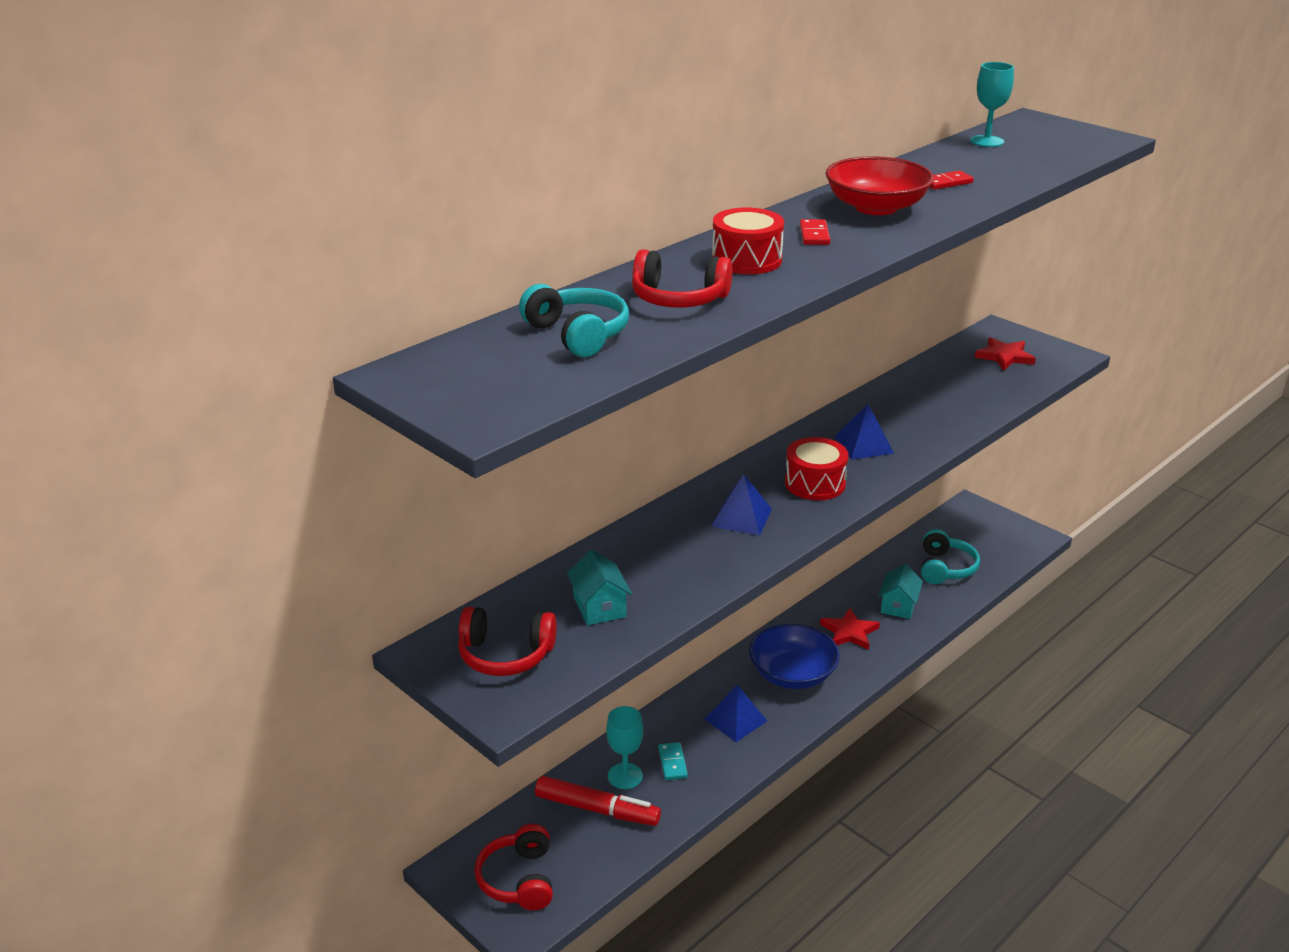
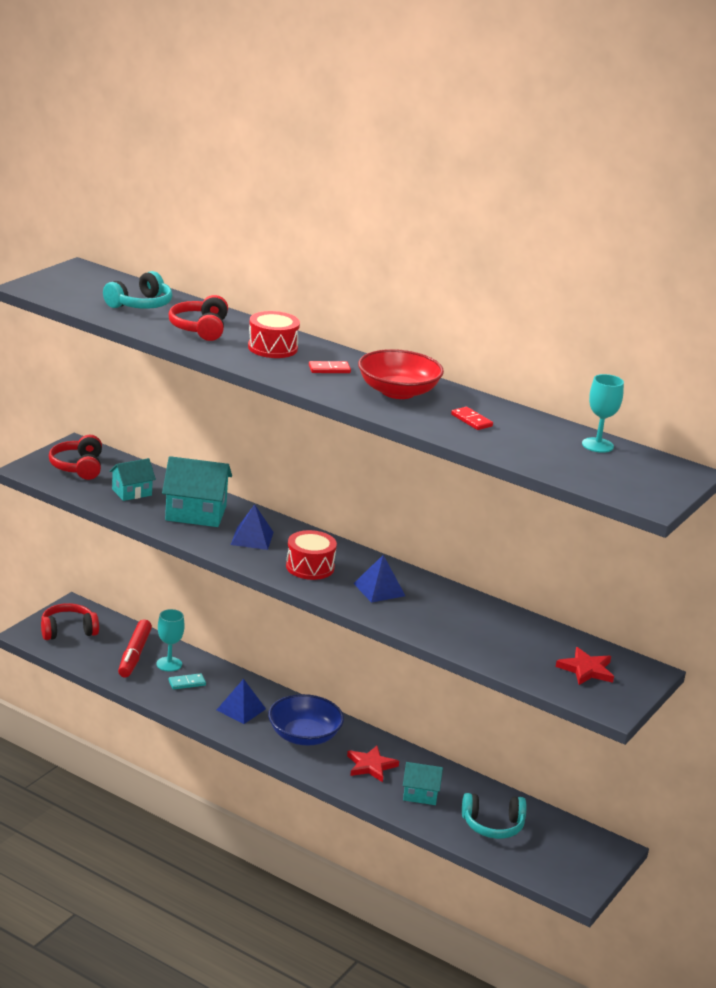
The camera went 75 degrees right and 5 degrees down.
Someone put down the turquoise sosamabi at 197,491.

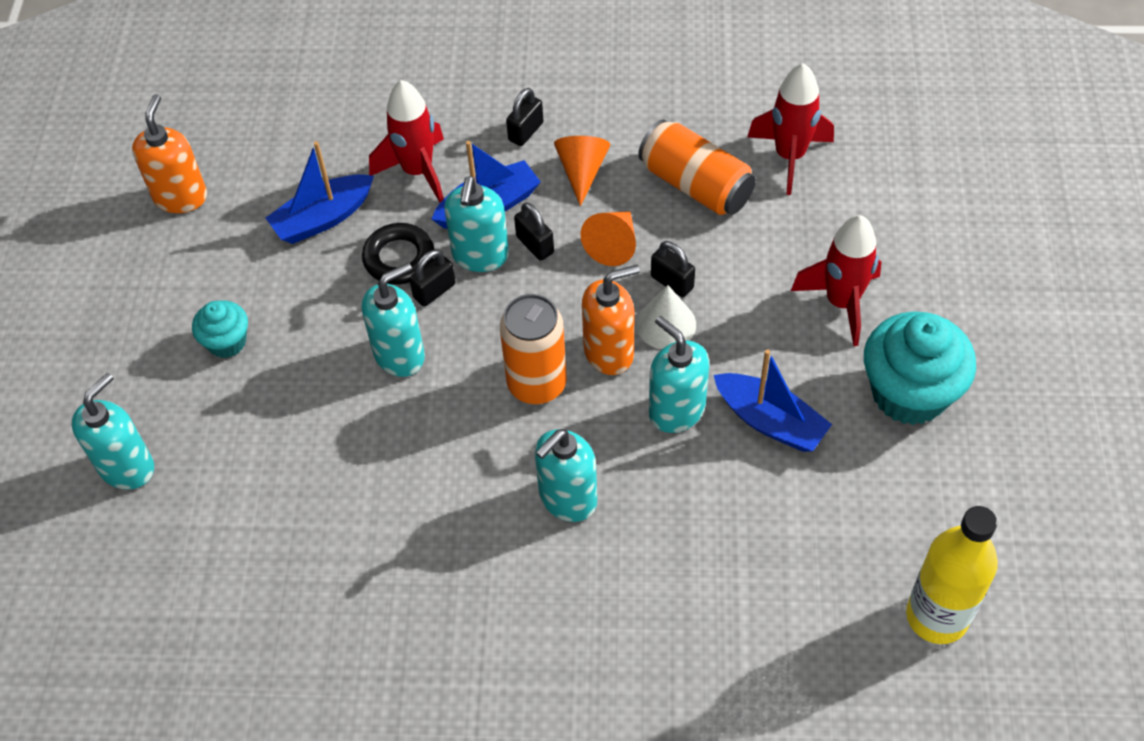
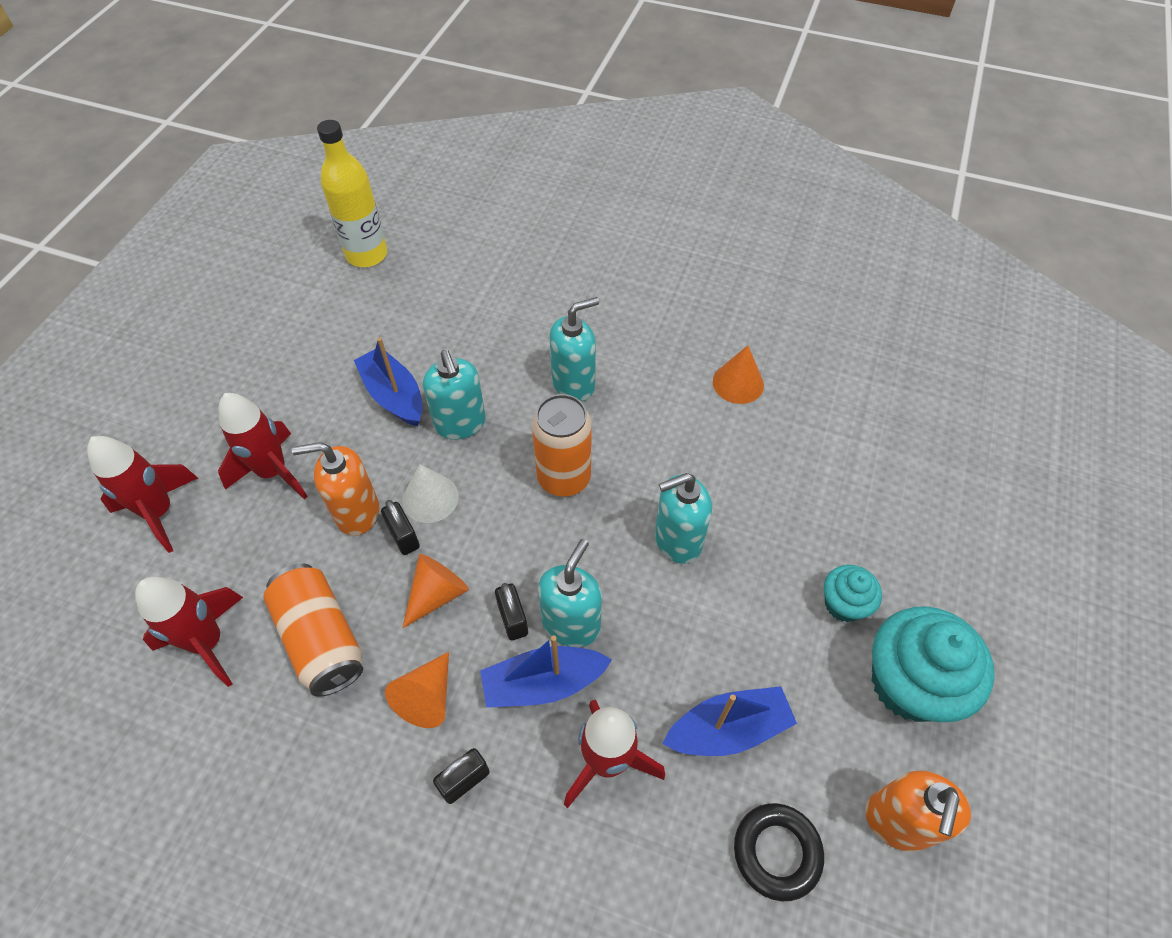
The camera went 165 degrees left and 0 degrees up.
Someone carried the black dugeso from 398,254 to 779,852.
Someone took away the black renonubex at 432,278.
Someone carried the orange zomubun from 611,320 to 335,489.
Someone carried the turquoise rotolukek from 920,368 to 933,664.
Someone took away the turquoise zomubun at 112,431.
Someone put down the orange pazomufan at 738,374.
Someone put down the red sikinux at 142,494.

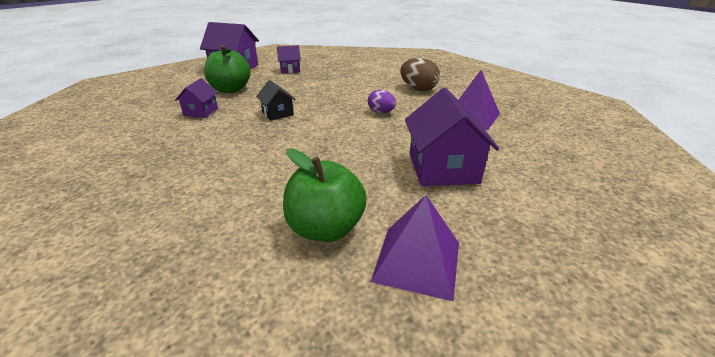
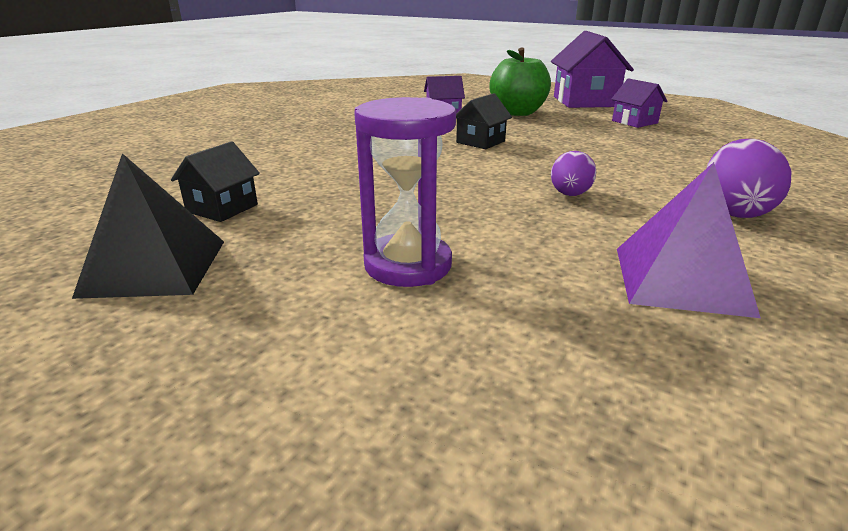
The camera went 70 degrees right and 5 degrees down.
Someone repainted the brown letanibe at 420,74, which became the purple letanibe at 749,178.
Someone swapped the purple sosamabi at 452,137 for the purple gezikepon at 405,192.
Someone swapped the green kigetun at 325,195 for the black sosamabi at 215,181.
Someone repainted the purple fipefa at 415,248, which became the black fipefa at 148,226.

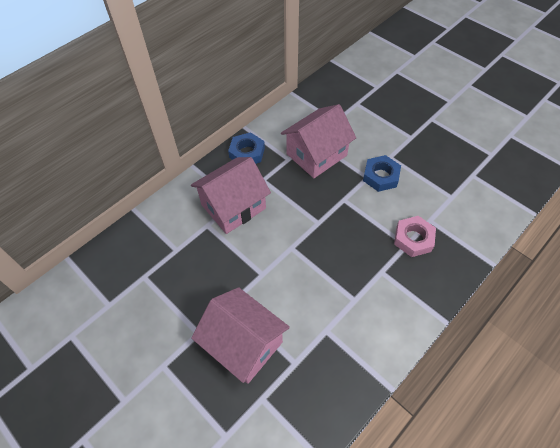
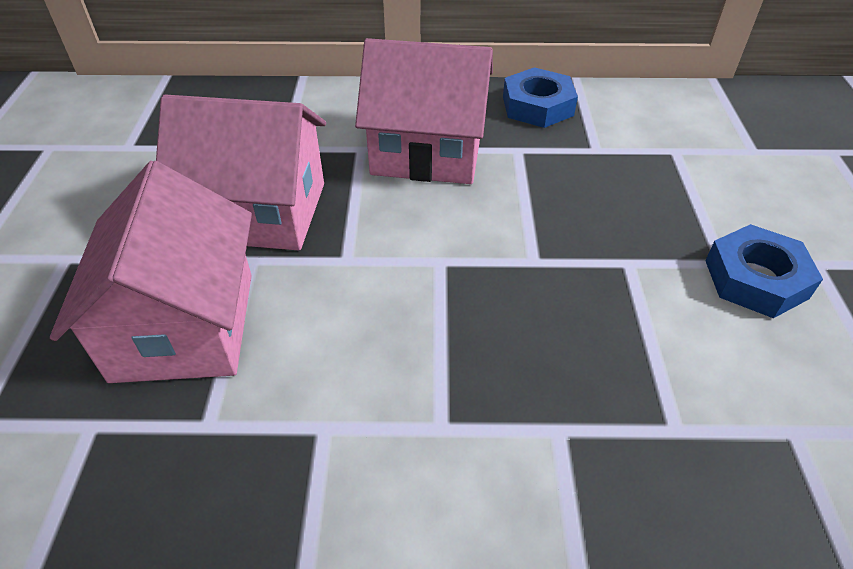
The camera went 45 degrees right and 10 degrees down.
Someone carried the pink sosamabi from 318,141 to 241,172.
Someone took away the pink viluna at 415,236.

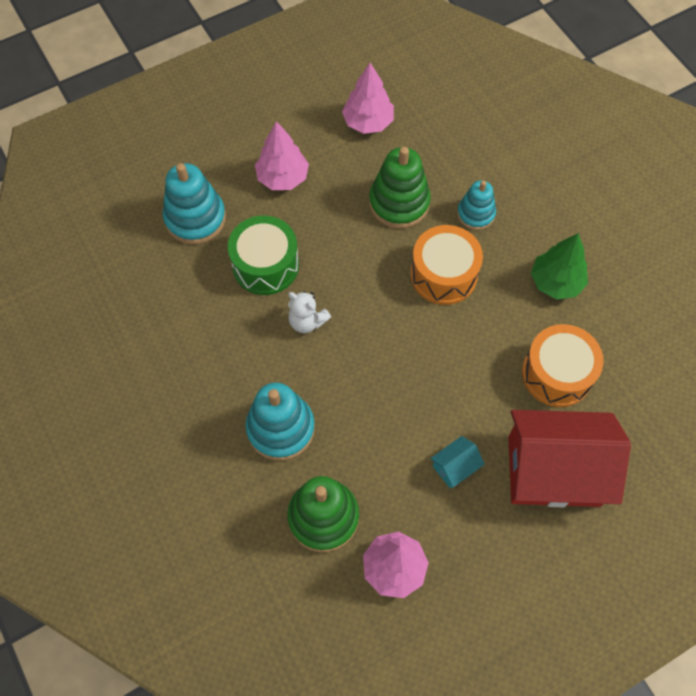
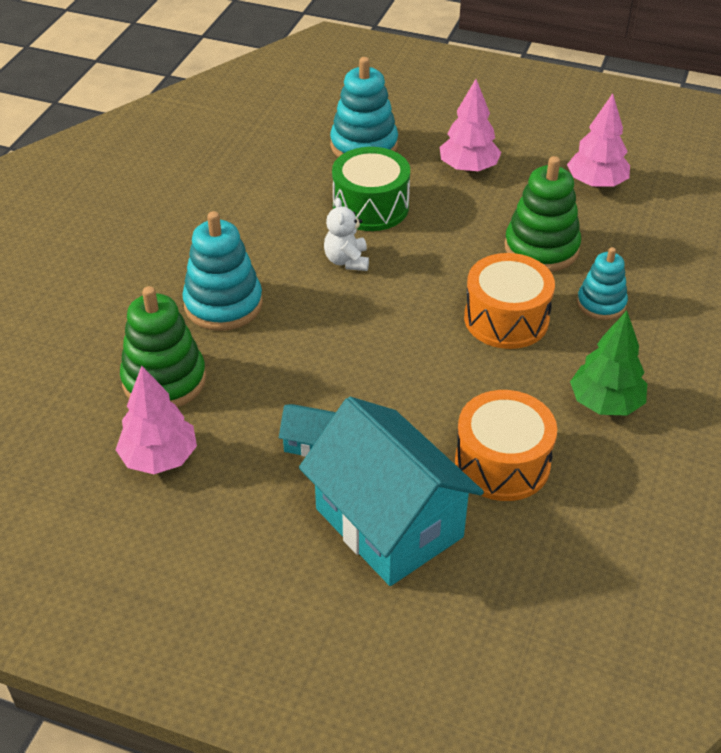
The camera went 50 degrees right and 20 degrees down.
Someone repainted the red sosamabi at 569,458, which became the turquoise sosamabi at 391,491.

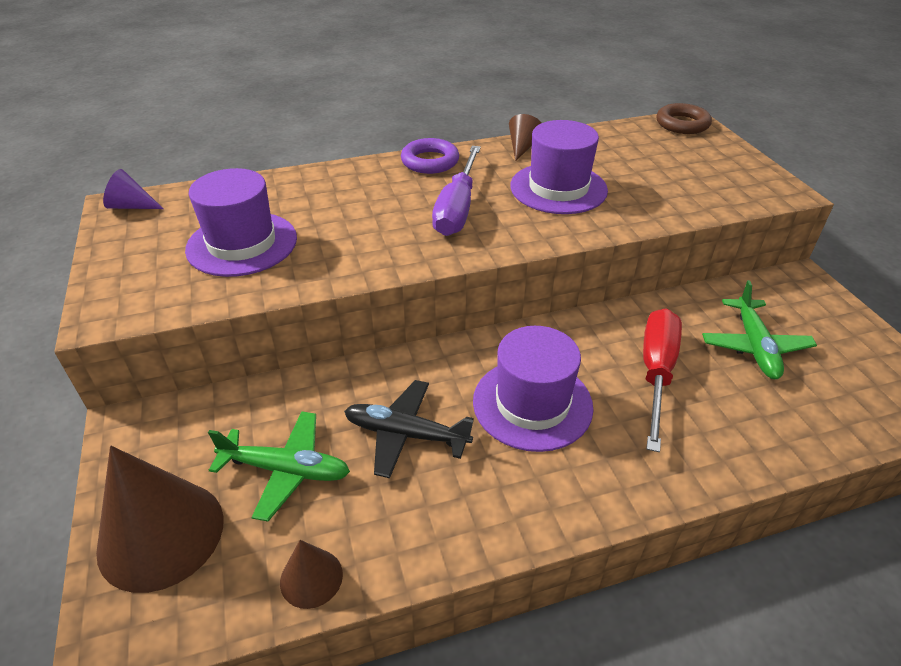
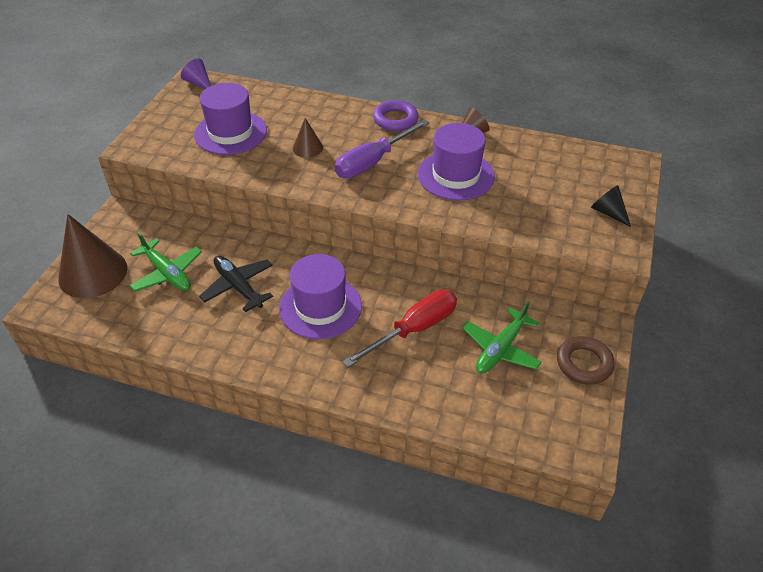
The camera went 35 degrees right and 5 degrees up.
Someone carried the brown dugeso from 684,118 to 586,360.
Someone carried the brown pazomufan from 311,574 to 308,138.
Someone put down the black pazomufan at 611,206.

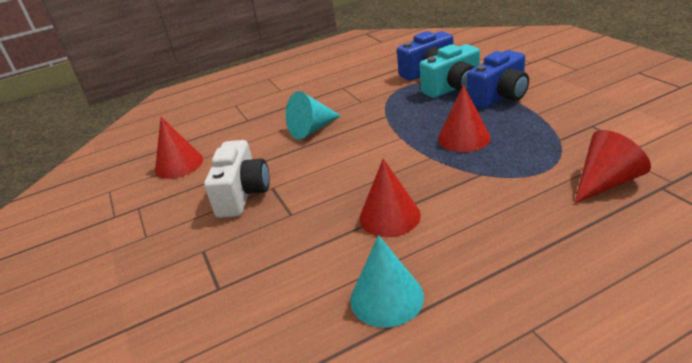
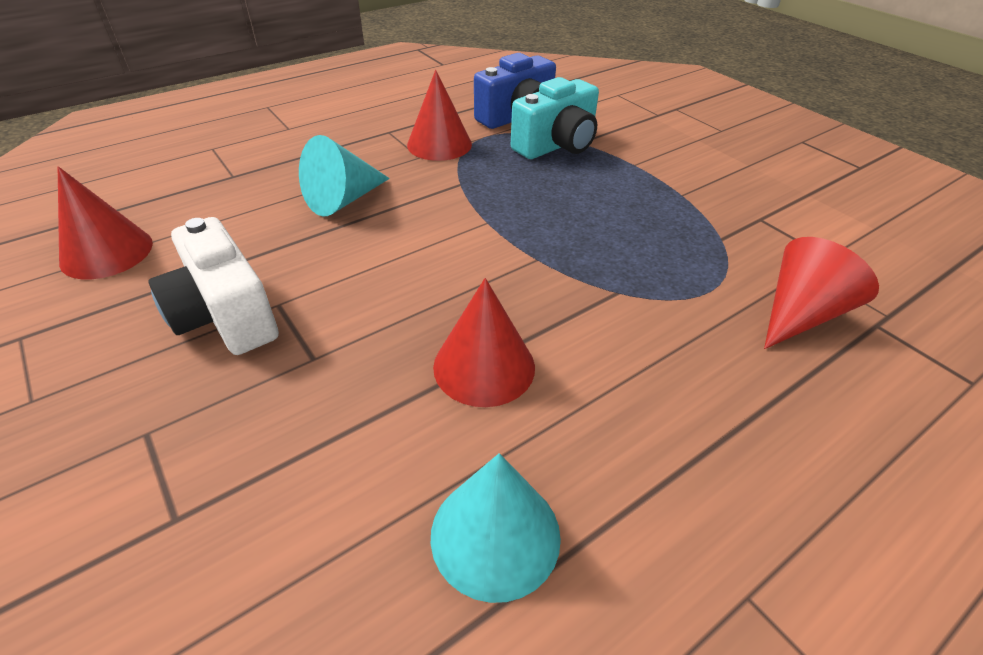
The camera went 15 degrees left and 10 degrees up.
Someone took away the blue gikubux at 498,79.
Someone carried the red pazomufan from 464,118 to 439,115.
Someone rotated the white gikubux at 237,179 by 150 degrees clockwise.

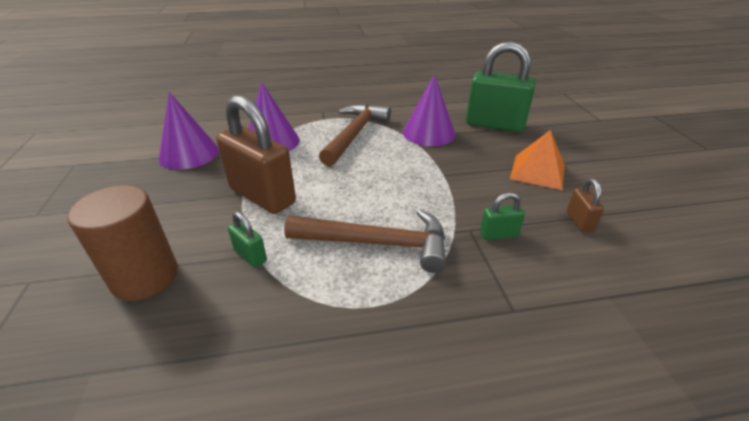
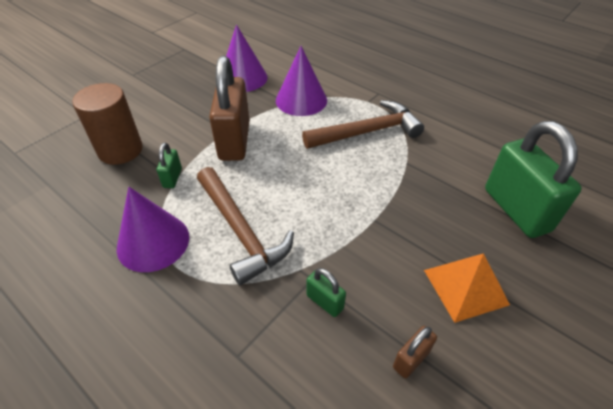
The camera went 50 degrees right and 10 degrees up.
Someone carried the purple pazomufan from 429,110 to 153,229.

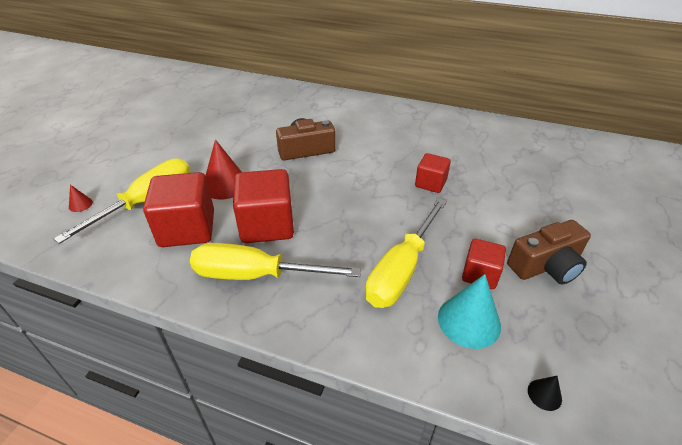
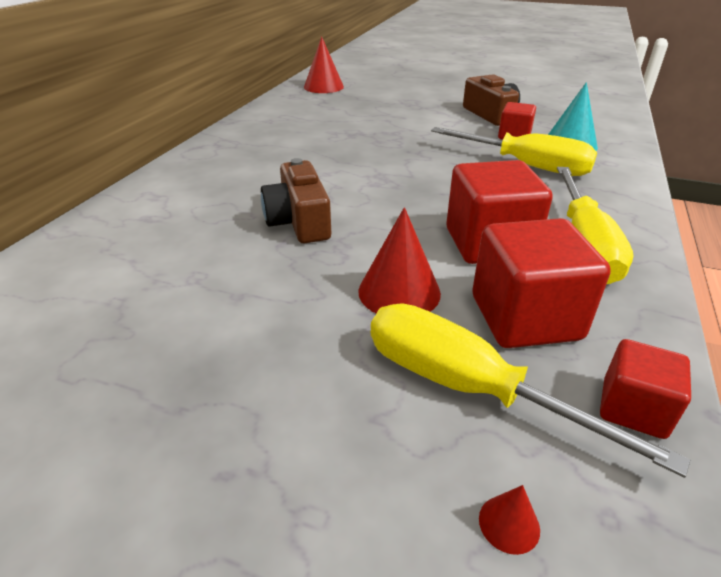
The camera went 90 degrees left and 5 degrees down.
Someone carried the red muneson from 433,173 to 645,389.
Someone took away the black pazomufan at 545,393.
Someone put down the red pazomufan at 324,64.

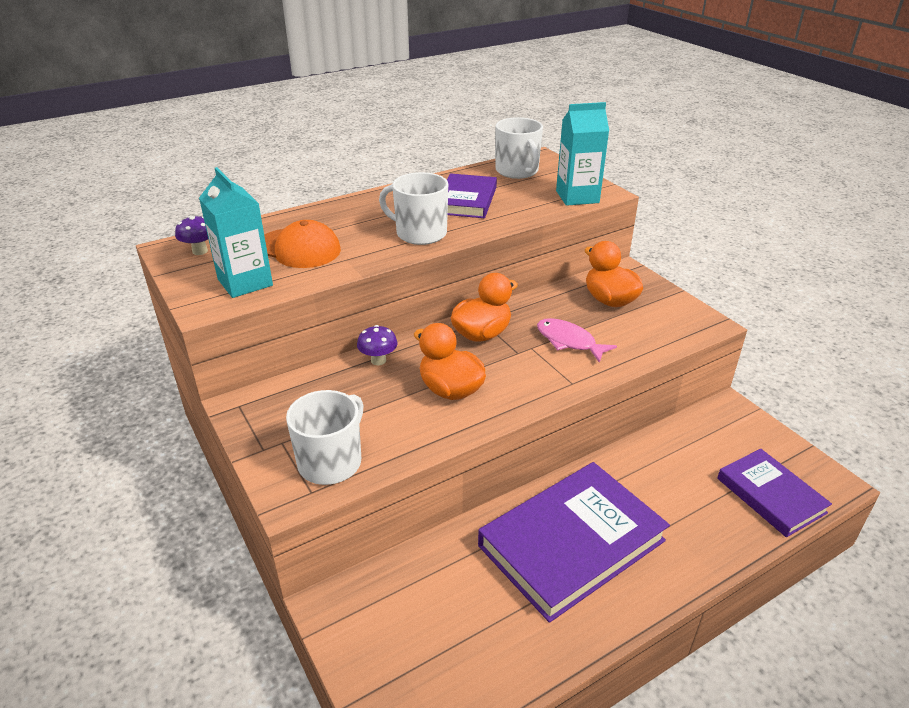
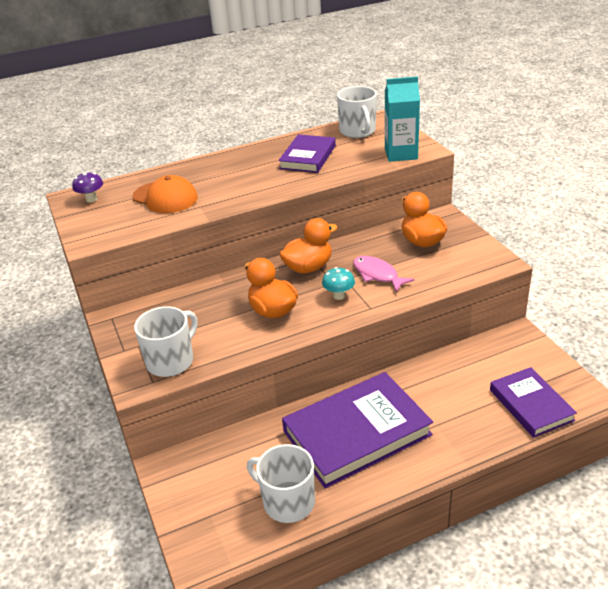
The camera went 10 degrees right and 0 degrees up.
Someone took away the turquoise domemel at 236,232.
Someone carried the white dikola from 413,208 to 281,483.
Someone took away the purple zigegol at 377,345.
Someone put down the turquoise zigegol at 338,283.

